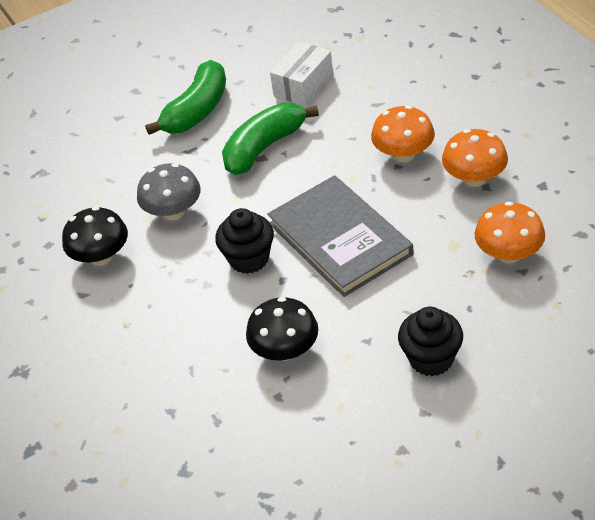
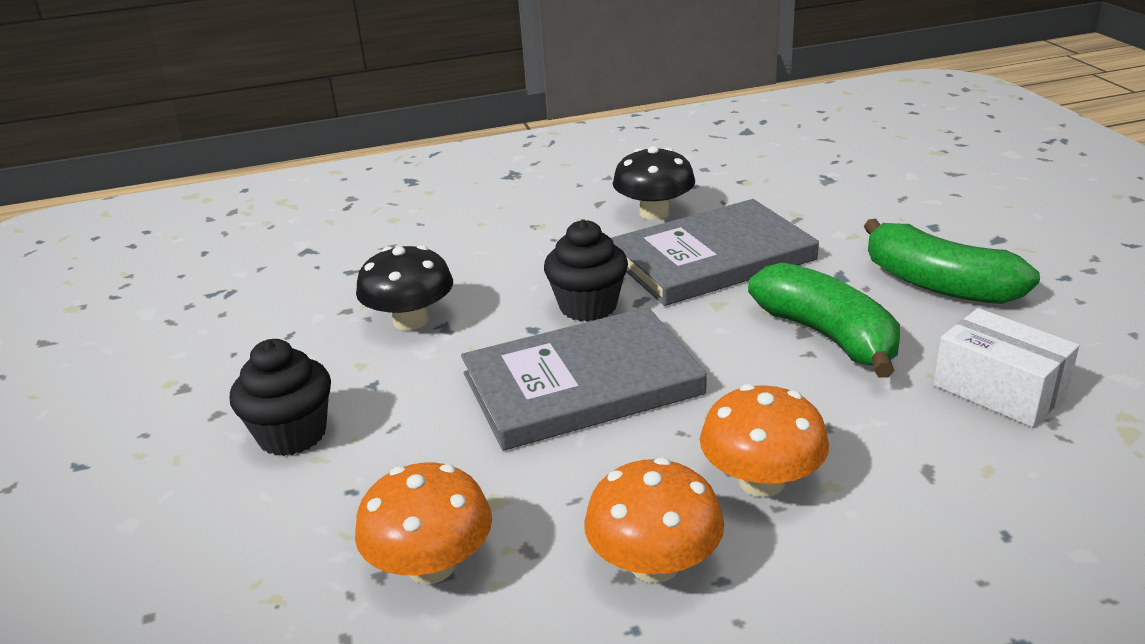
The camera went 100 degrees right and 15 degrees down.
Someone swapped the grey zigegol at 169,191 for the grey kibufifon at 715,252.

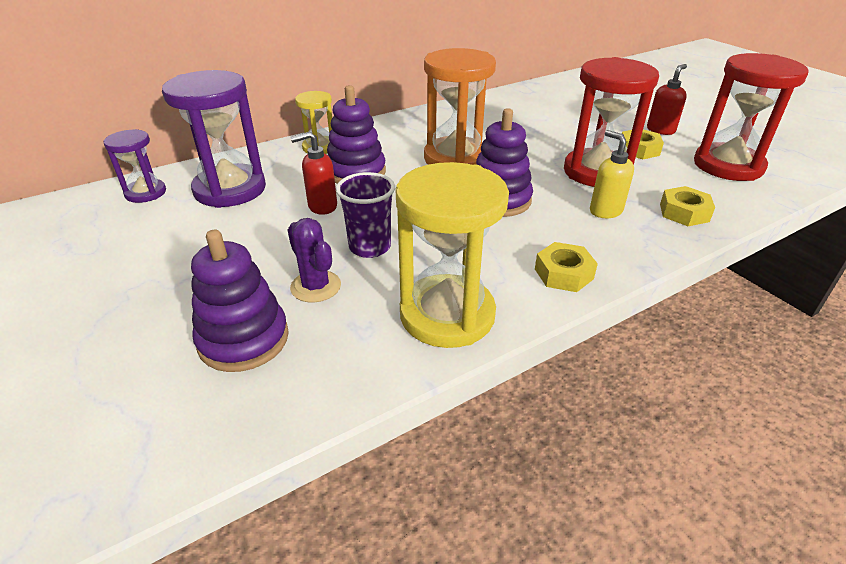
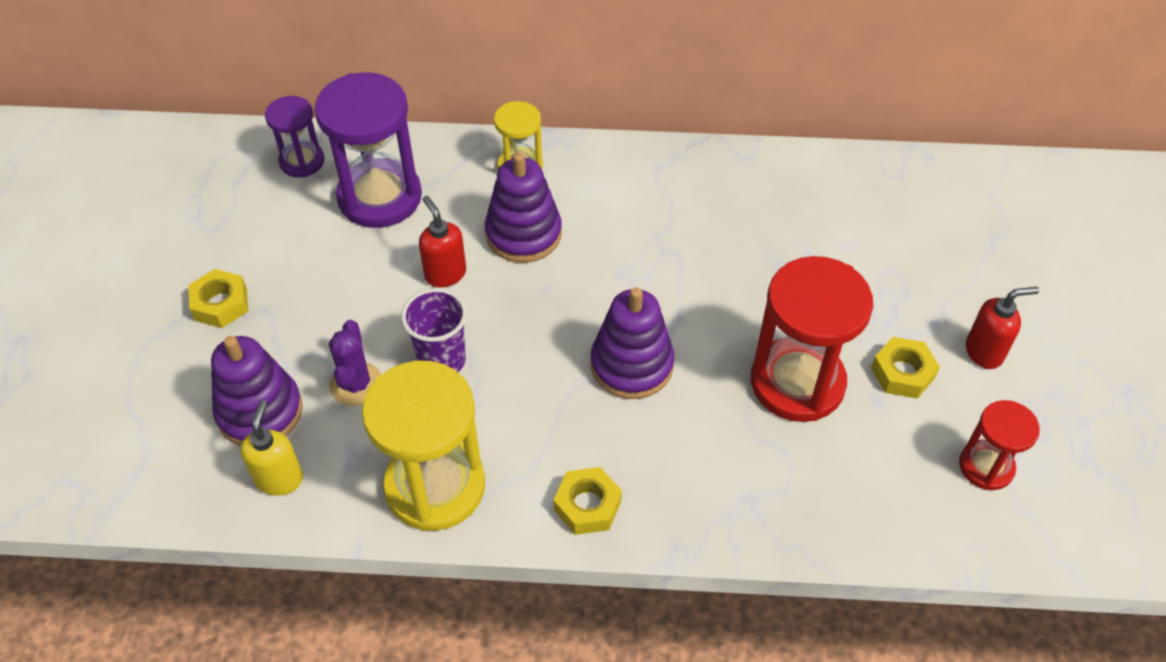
The camera went 35 degrees right and 15 degrees up.
Someone took away the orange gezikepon at 460,106.
Someone scaled the red gezikepon at 751,117 by 0.55.
Someone carried the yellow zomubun from 612,174 to 271,448.
Someone rotated the red zomubun at 313,173 by 45 degrees clockwise.
Someone carried the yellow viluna from 687,206 to 218,298.

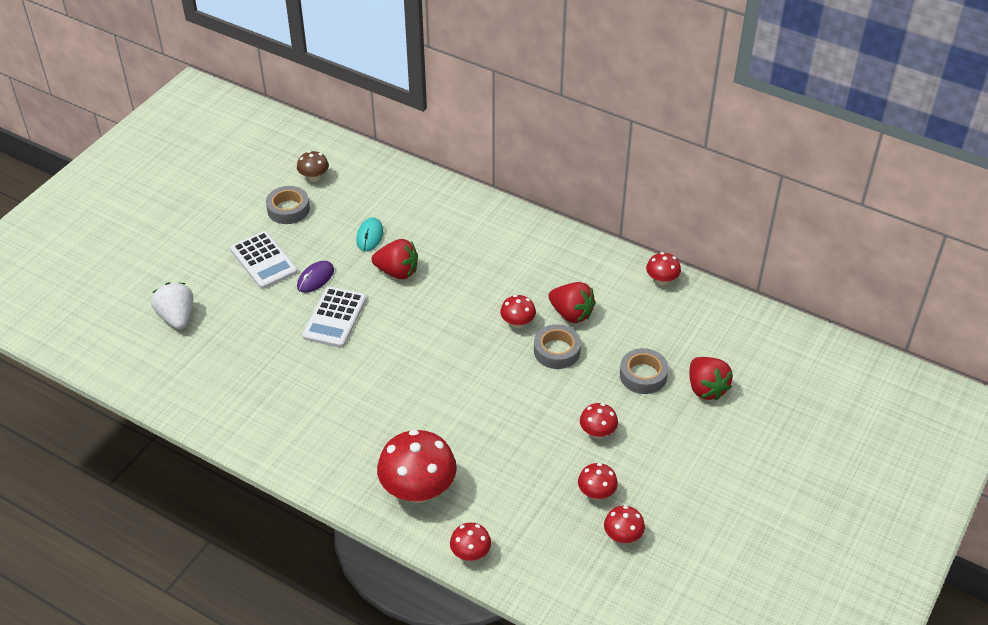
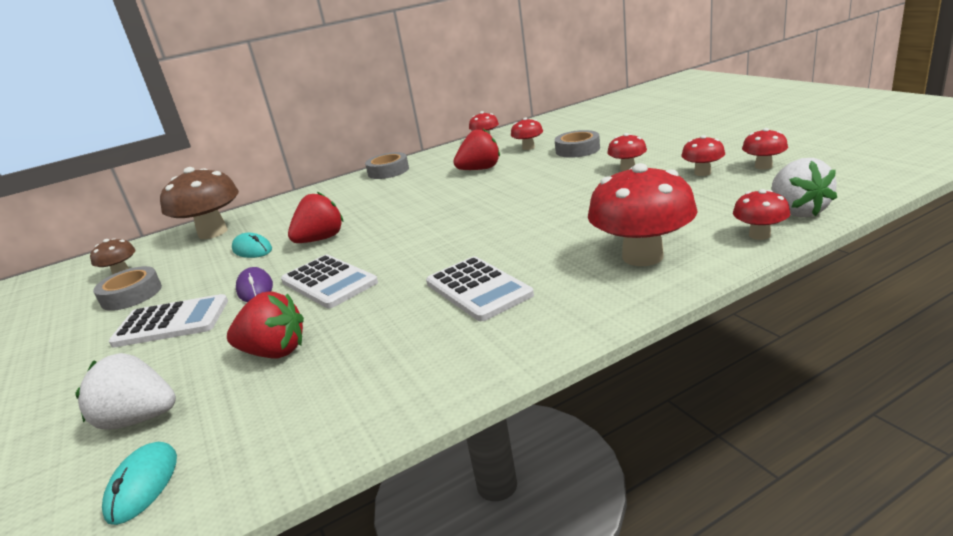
The camera went 55 degrees left and 20 degrees down.
Someone carried the red zigegol from 518,311 to 527,133.
Someone carried the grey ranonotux from 557,346 to 387,165.
Someone carried the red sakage from 711,379 to 265,325.
Someone put down the white sakage at 804,187.
Someone put down the brown zigegol at 199,203.
Someone put down the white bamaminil at 480,288.
Someone put down the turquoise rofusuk at 139,483.

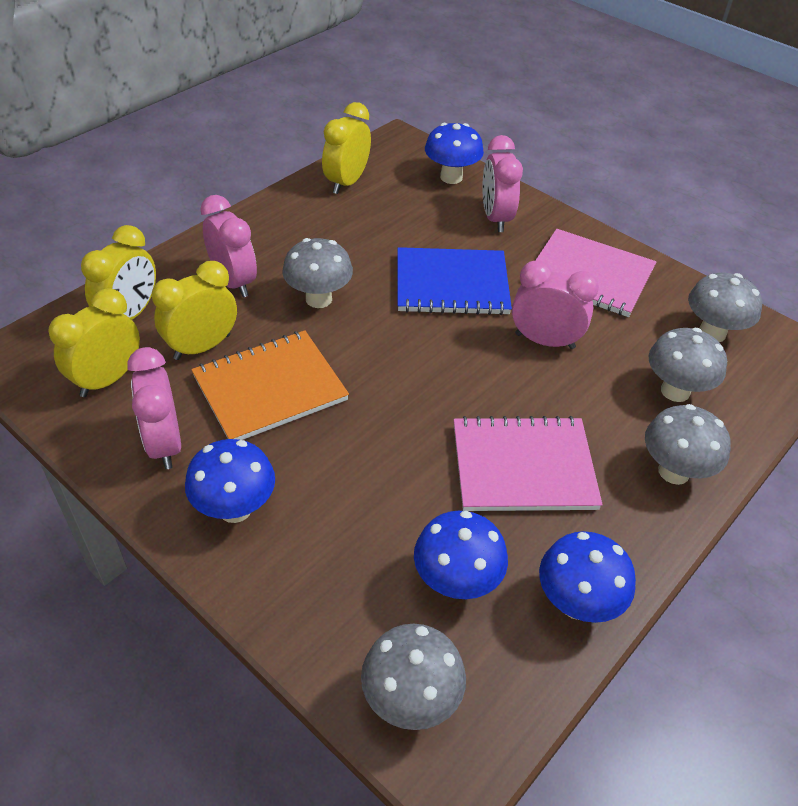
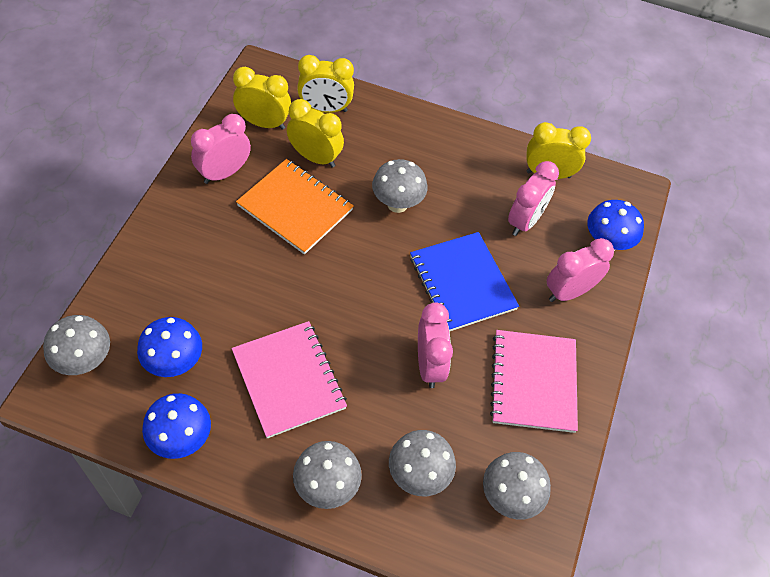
The camera went 65 degrees right and 10 degrees up.
Someone carried the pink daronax from 228,246 to 533,198.
Someone took away the blue zigegol at 230,481.

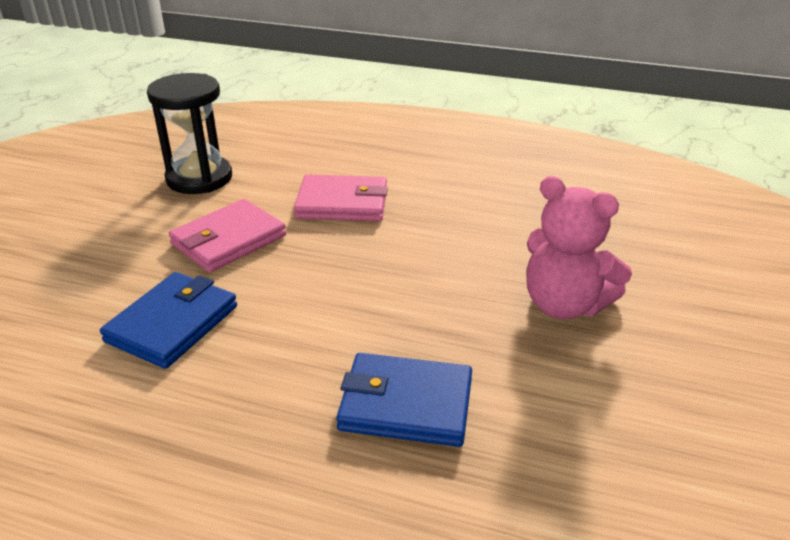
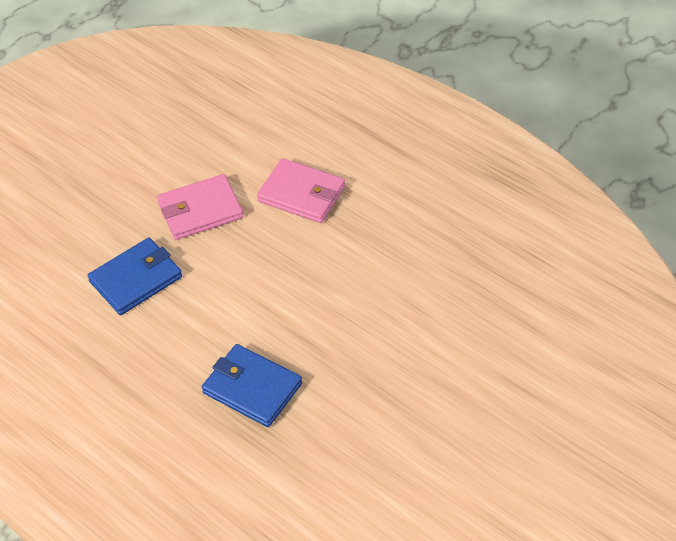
The camera went 25 degrees right and 15 degrees up.
Someone took away the black gezikepon at 189,133.
Someone took away the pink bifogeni at 579,247.

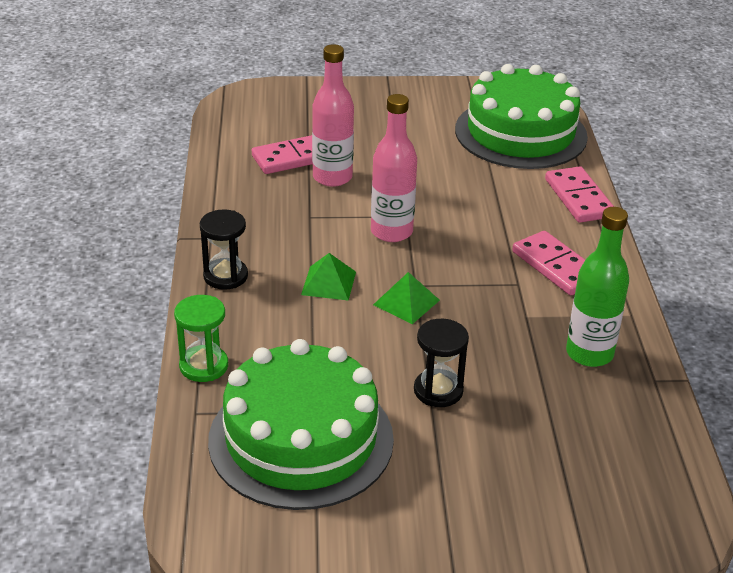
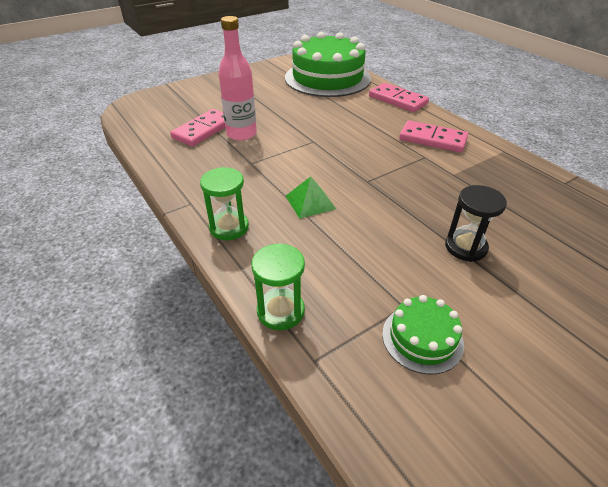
The camera went 30 degrees left and 5 degrees up.
Someone took away the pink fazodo at 394,168.
Someone took away the green fazodo at 597,287.
Someone repainted the black gezikepon at 224,249, which became the green gezikepon at 224,203.
Someone took away the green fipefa at 406,298.
Someone scaled the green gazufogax at 301,424 by 0.45.

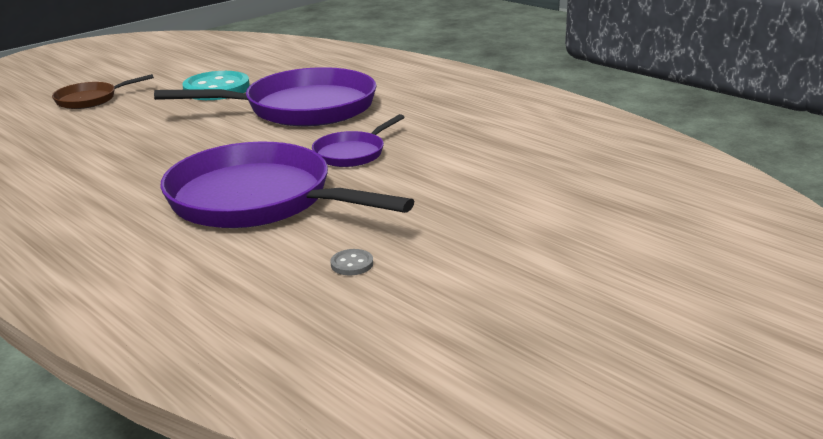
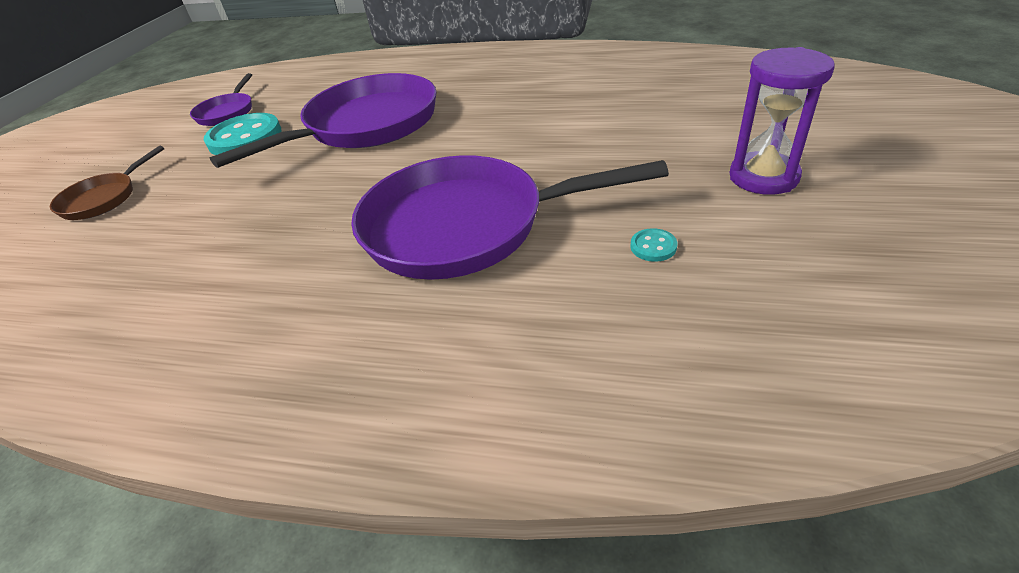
The camera went 30 degrees left and 15 degrees up.
Someone carried the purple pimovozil from 358,140 to 221,99.
Someone repainted the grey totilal at 352,262, which became the turquoise totilal at 654,245.
Someone put down the purple gezikepon at 782,121.

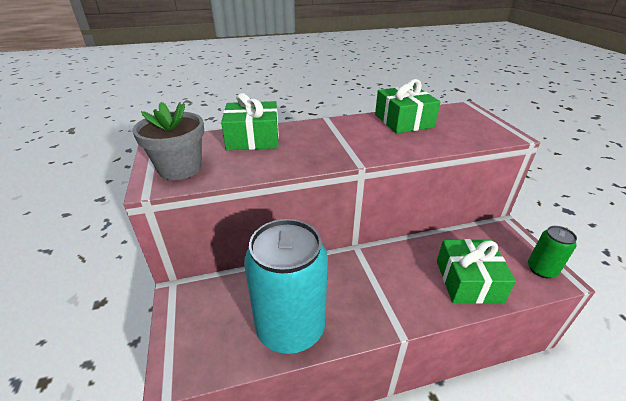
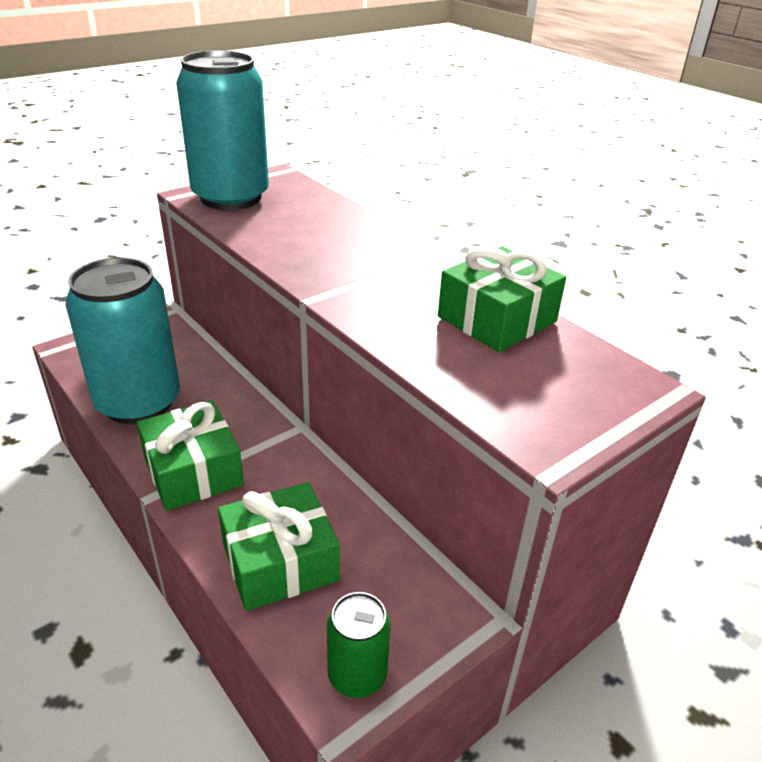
The camera went 65 degrees right and 0 degrees up.
Someone carried the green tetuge from 250,121 to 190,456.
Someone swapped the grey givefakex at 168,141 for the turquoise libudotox at 222,130.

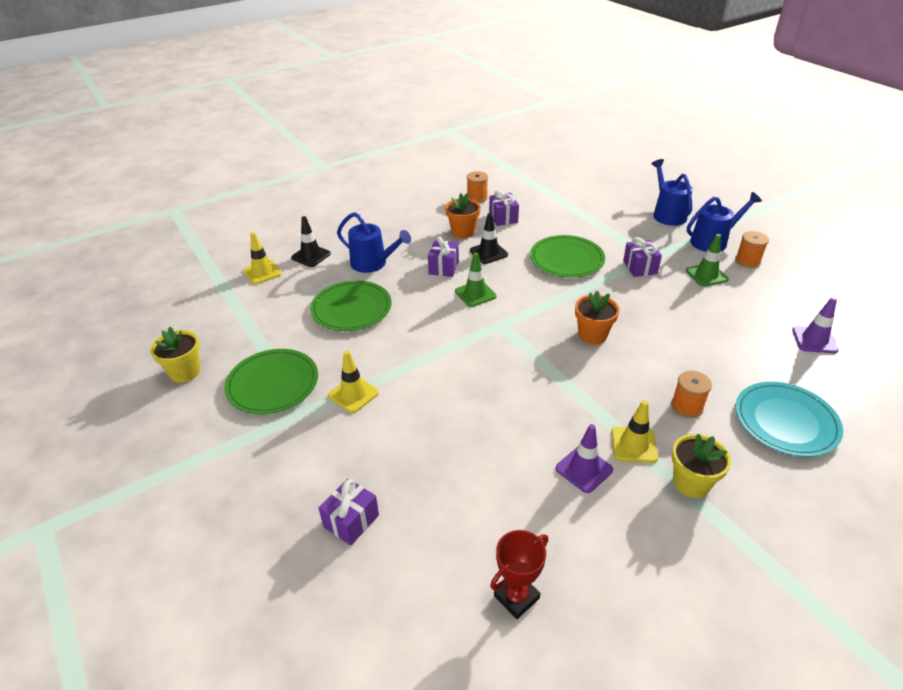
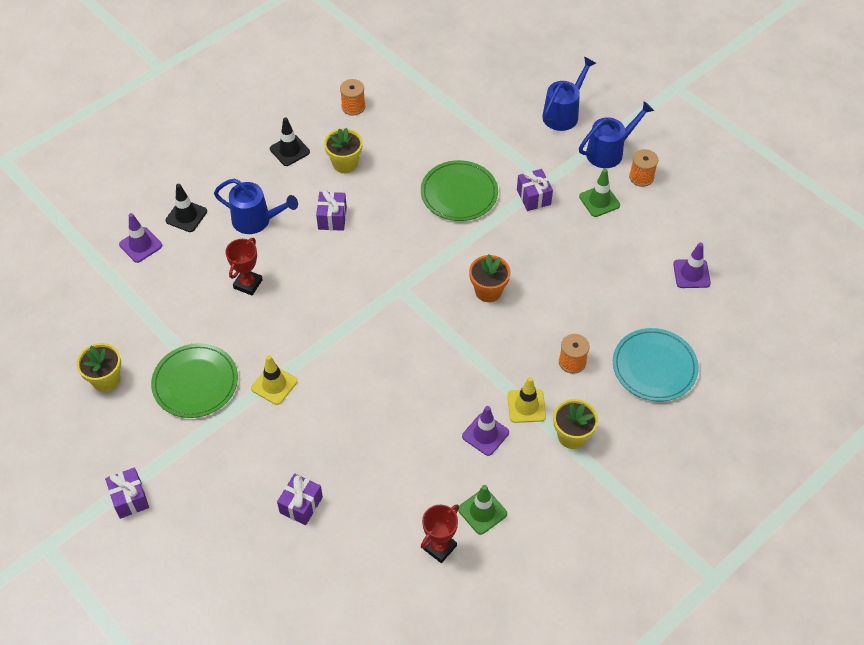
The camera went 10 degrees left and 15 degrees up.
Someone rotated the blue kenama at 672,192 by 60 degrees clockwise.
Someone carried the purple tetuge from 504,208 to 127,493.
Someone repainted the orange givefakex at 463,216, which became the yellow givefakex at 343,150.
Someone carried the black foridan from 489,238 to 290,141.
Someone repainted the yellow foridan at 263,258, which became the purple foridan at 140,238.
Someone carried the green foridan from 475,279 to 482,510.
Someone swapped the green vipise at 351,305 for the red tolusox at 244,266.

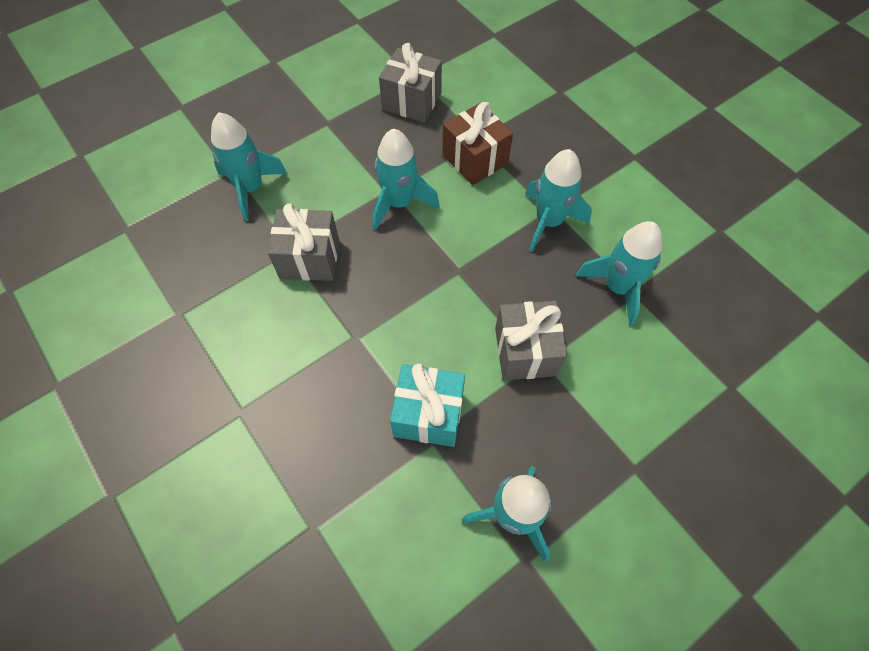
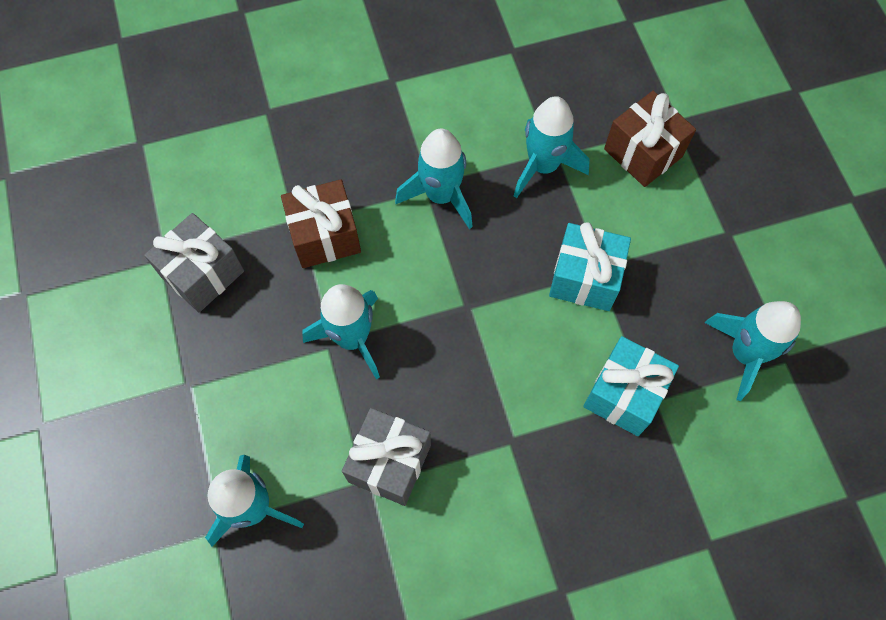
The camera went 70 degrees left and 5 degrees up.
Someone repainted the grey tetuge at 531,340, which became the turquoise tetuge at 590,266.
Someone put down the brown tetuge at 650,139.

